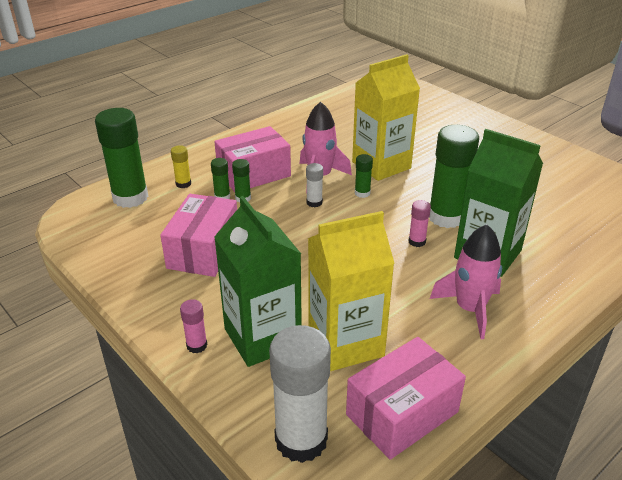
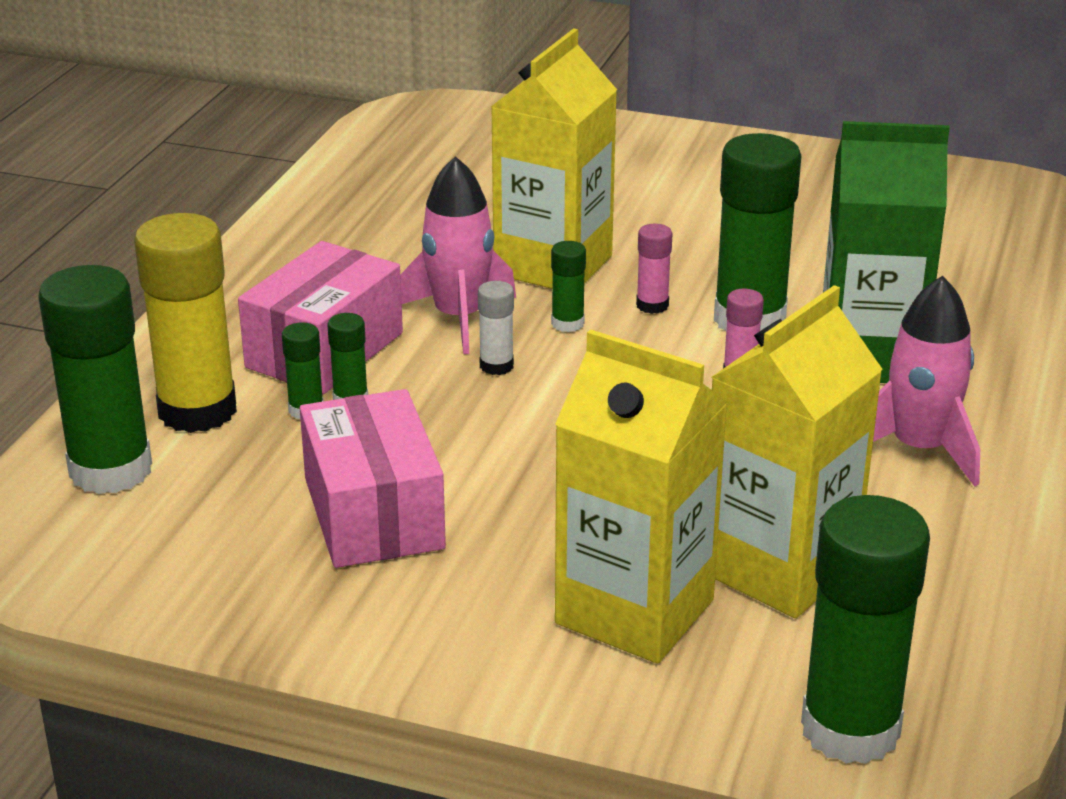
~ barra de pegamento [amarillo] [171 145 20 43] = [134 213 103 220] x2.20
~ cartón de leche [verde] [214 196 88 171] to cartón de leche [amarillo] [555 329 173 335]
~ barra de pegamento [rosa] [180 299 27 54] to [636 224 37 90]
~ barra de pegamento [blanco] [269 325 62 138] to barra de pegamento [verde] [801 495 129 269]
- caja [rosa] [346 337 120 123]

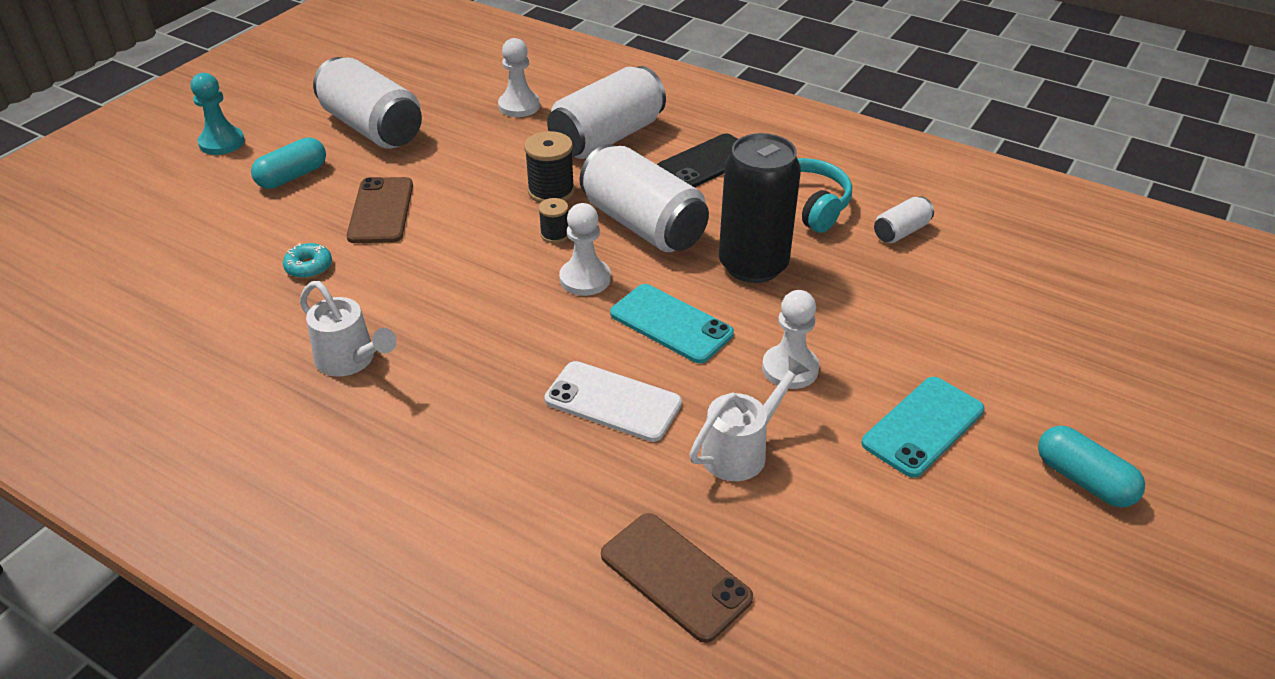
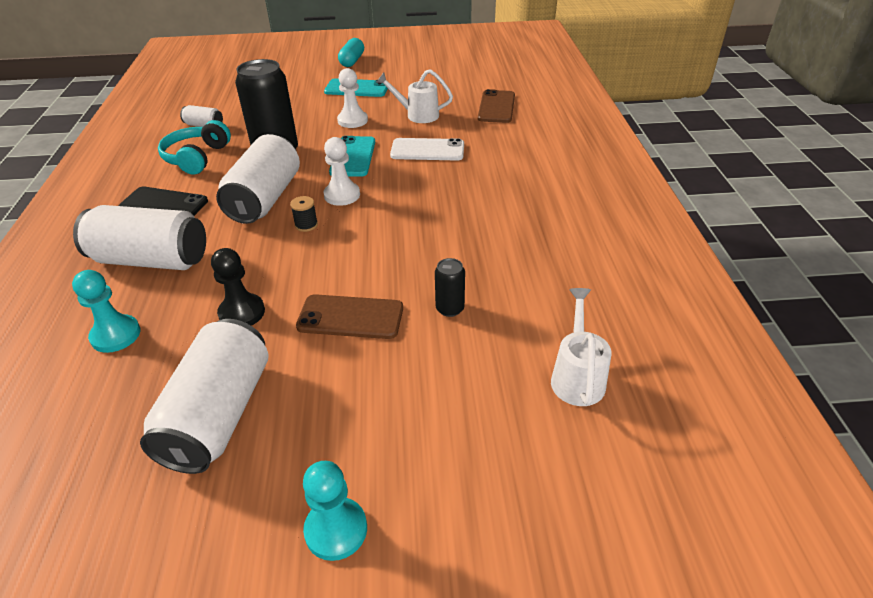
~ peón [blanco] [498 38 42 79] to peón [turquesa] [72 270 68 83]
- carrete [negro] [524 131 51 72]
- cápsula [turquesa] [251 137 75 52]
~ móvil [marrón] [347 177 66 66] = [296 294 107 45] 45 degrees clockwise
~ rosquilla [turquesa] [283 243 49 35] to lata [negro] [435 258 30 59]
~ regadera [blanco] [300 281 97 96] to [551 288 61 118]
~ móvil [blanco] [545 361 137 81] = [390 138 74 23] 75 degrees counterclockwise
+ peón [negro] [211 248 54 78]

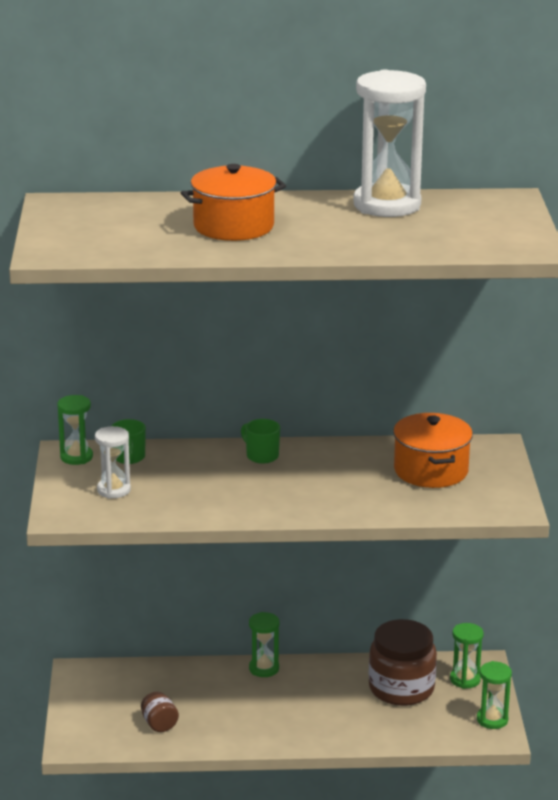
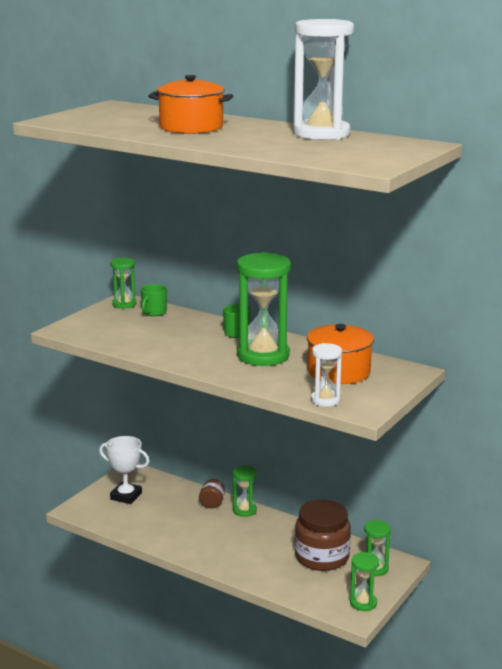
~ reloj de arena [blanco] [95 426 36 73] to [311 343 31 64]
~ tarro [marrón] [141 692 38 40] to [199 479 26 29]
+ reloj de arena [verde] [237 252 54 114]
+ trofeo [blanco] [99 436 51 68]

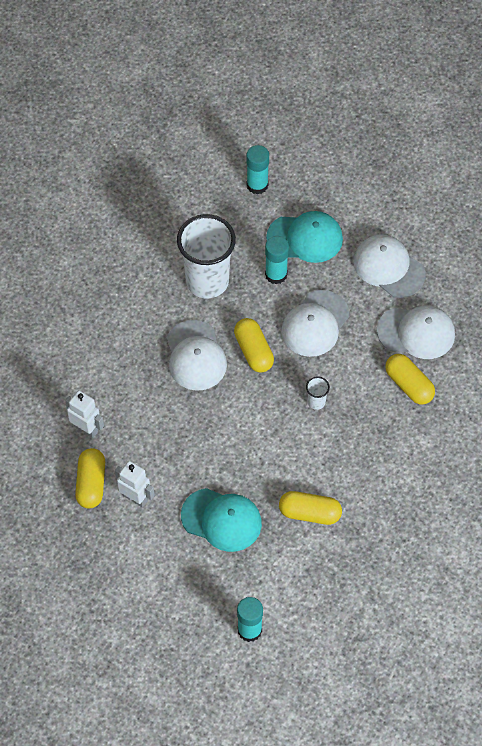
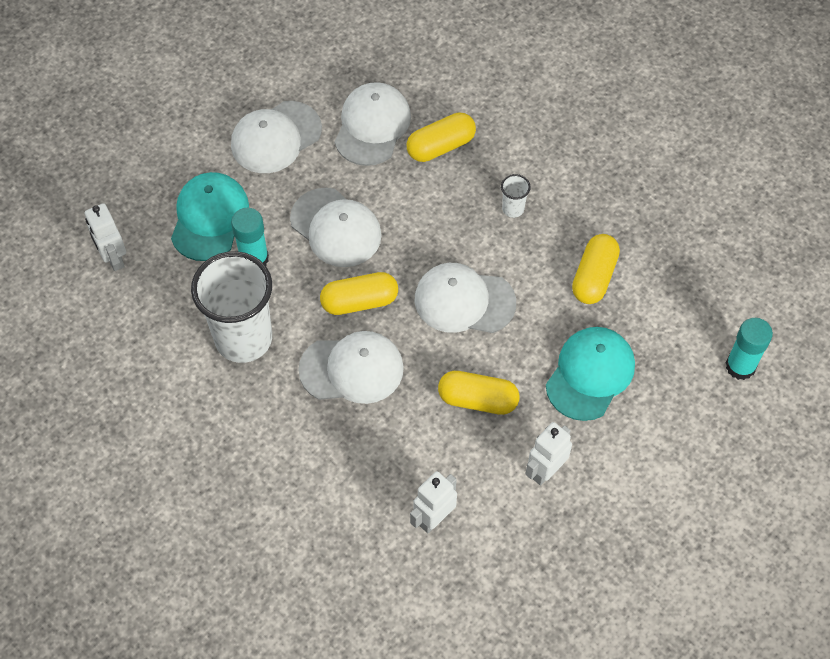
~ barra de pegamento [turquesa] [246 145 23 50] to robot [blanco] [85 203 41 68]
~ vaso [blanco] [306 377 24 33] to [501 174 30 44]
~ cápsula [amarillo] [75 448 30 61] to [438 371 81 44]
+ gorra [blanco] [415 263 101 70]

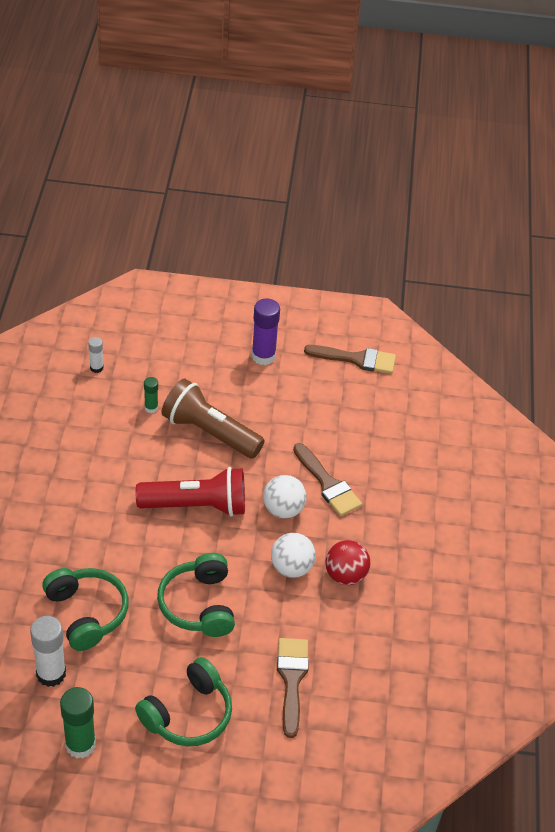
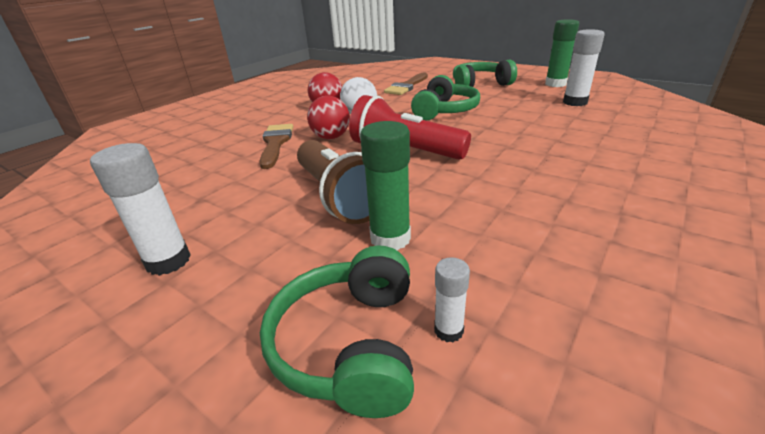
~ barra de pegamento [morado] [252 298 28 67] to barra de pegamento [blanco] [90 143 101 133]
- pincel [marrón] [304 345 92 29]
~ barra de pegamento [verde] [144 377 14 36] = [360 121 51 130] x1.85
~ pelota [blanco] [263 475 44 43] to pelota [rojo] [307 96 43 43]
~ auriculares [verde] [42 568 87 83] to [260 245 154 173]

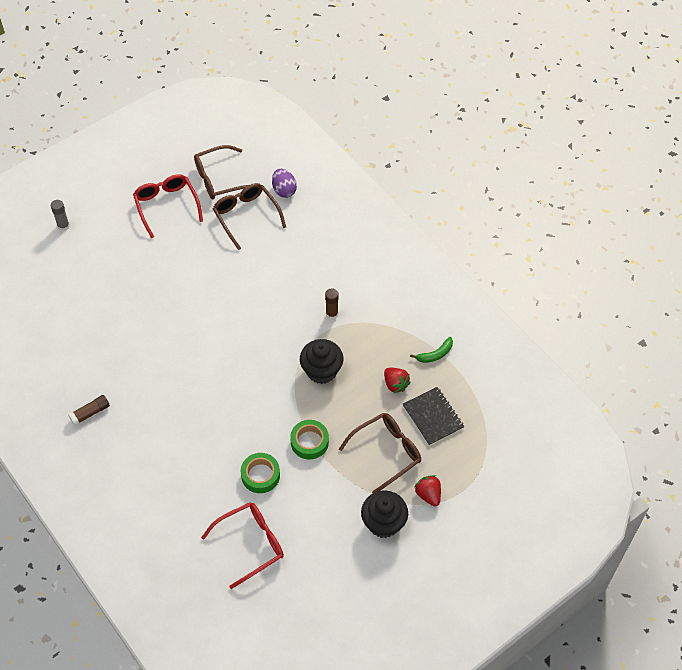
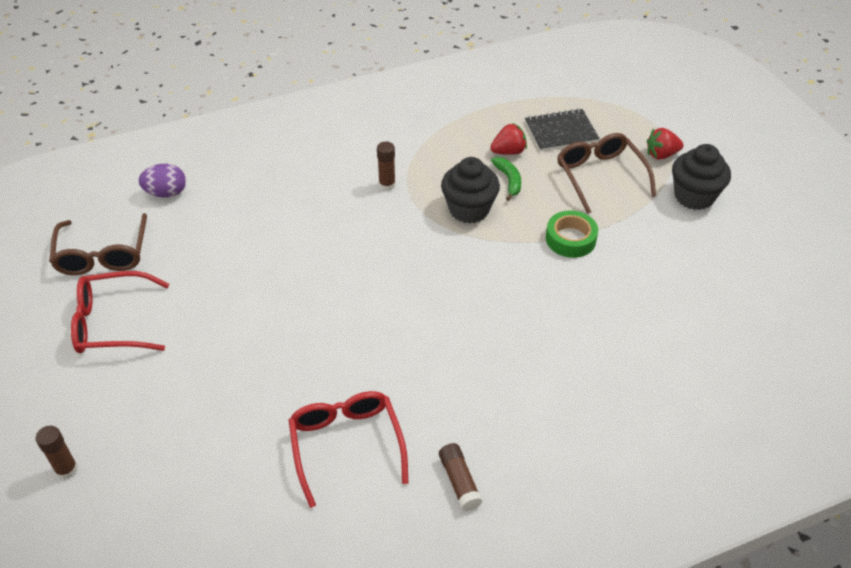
- gafas [marrón] [213 183 73 67]
~ barra de pegamento [gris] [51 200 19 31] to barra de pegamento [marrón] [35 426 43 54]
~ plátano [verde] [410 337 43 26] to [491 157 30 44]
- cinta adhesiva [verde] [241 453 39 40]
~ gafas [rojo] [201 502 83 87] to [288 391 121 117]

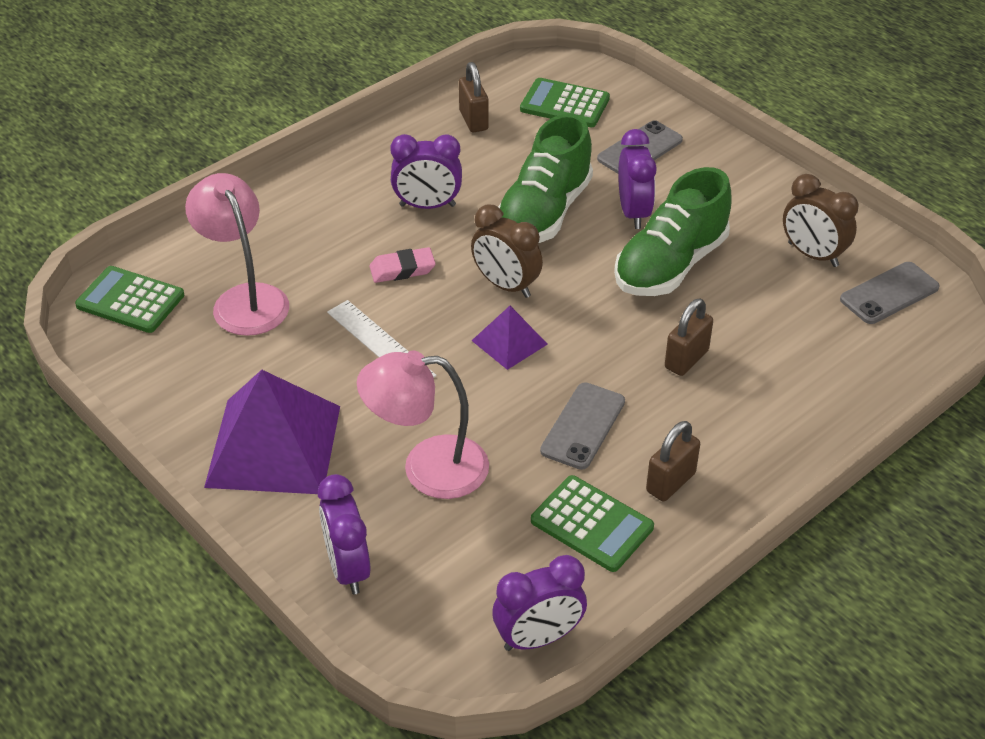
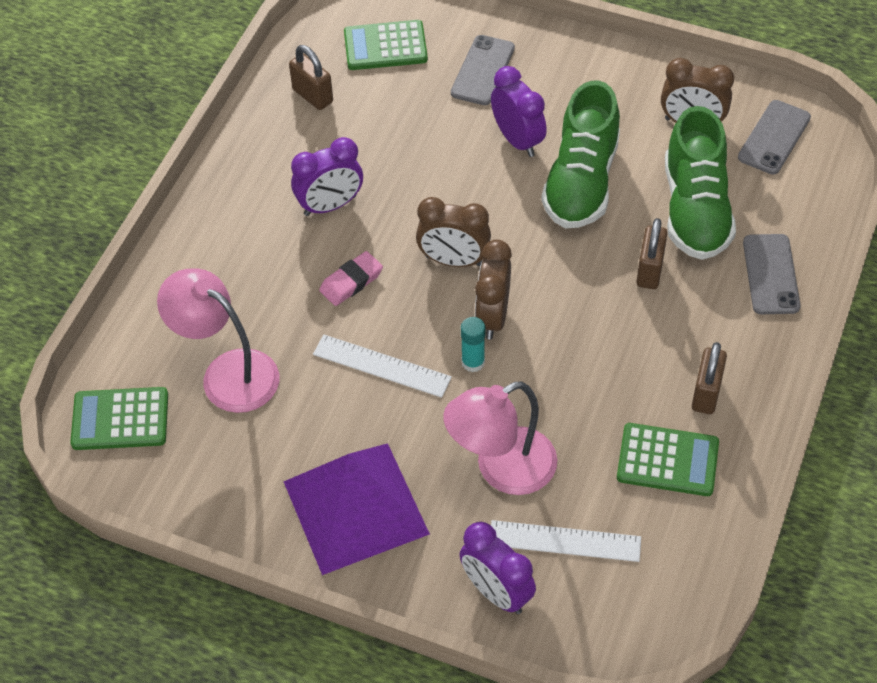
~ zapato [verde] [498 113 95 130] to [665 106 71 154]
~ pirámide [morado] [472 306 76 64] to despertador [marrón] [475 239 37 101]
~ móvil [gris] [540 382 85 88] to [743 234 58 80]
- despertador [morado] [492 555 95 96]
+ barra de pegamento [turquesa] [461 317 24 55]
+ regla [blanco] [491 520 150 42]

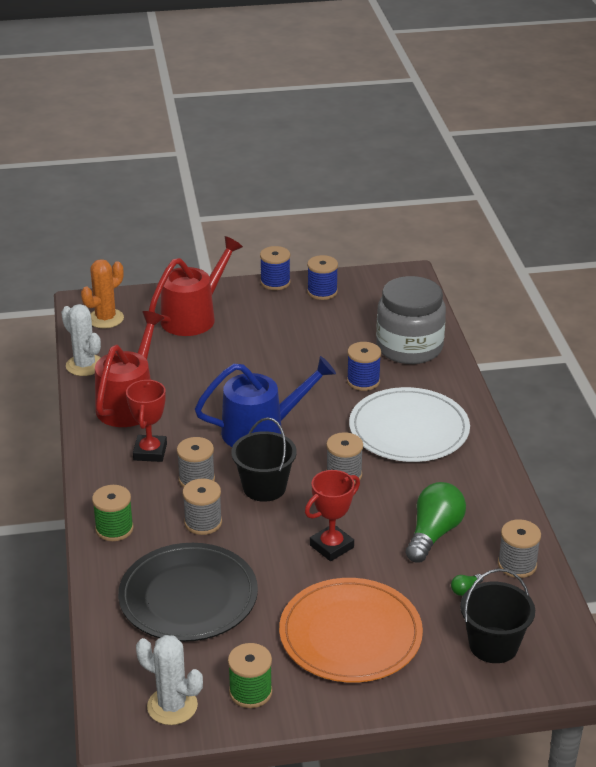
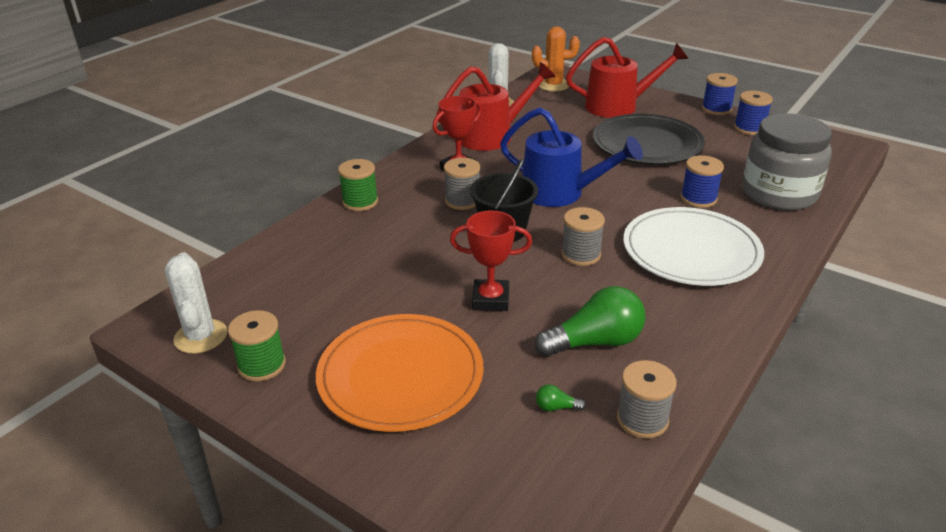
- carrete [gris] [183 478 39 57]
~ plato [negro] [118 543 140 99] to [593 114 112 51]
- balde [negro] [460 569 75 94]

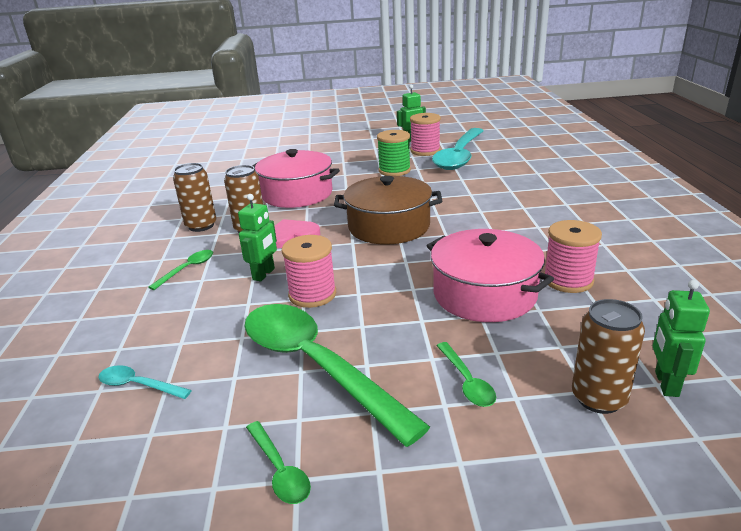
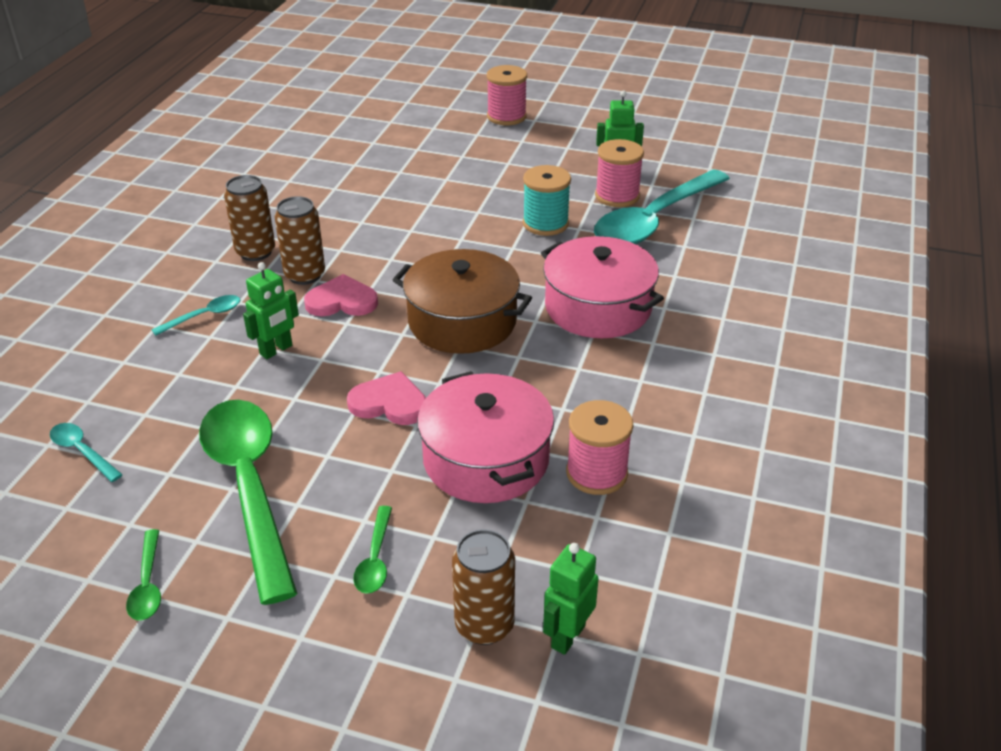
~ carrete [verde] [377 130 34 46] to carrete [turquesa] [523 165 48 71]
~ olla [rosa] [252 149 88 59] to [541 236 123 102]
~ carrete [rosa] [282 235 54 73] to [487 65 40 60]
~ cuchara [verde] [148 250 65 40] to cuchara [turquesa] [151 295 89 41]
+ corazón [rosa] [347 371 79 54]

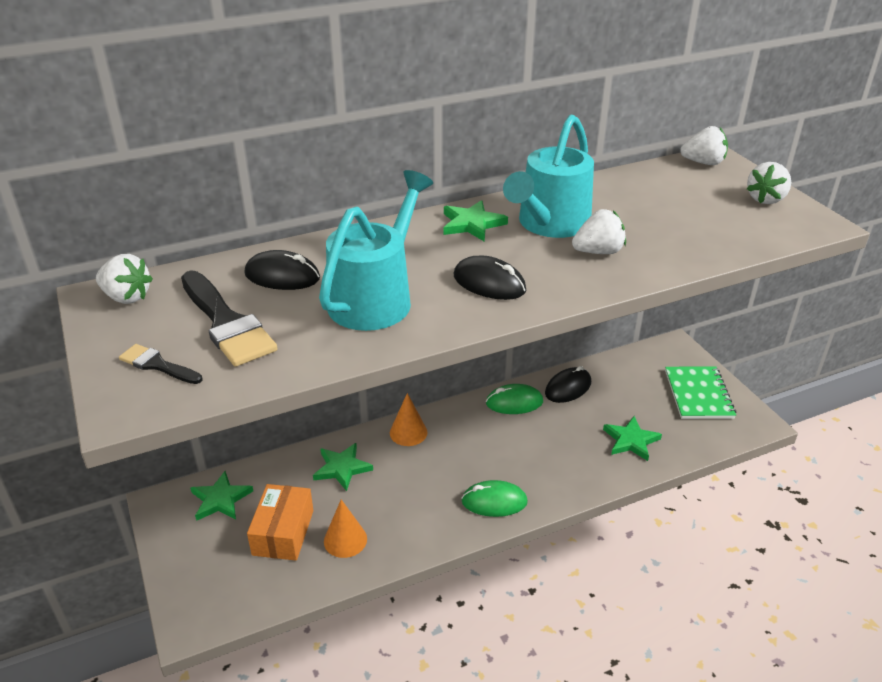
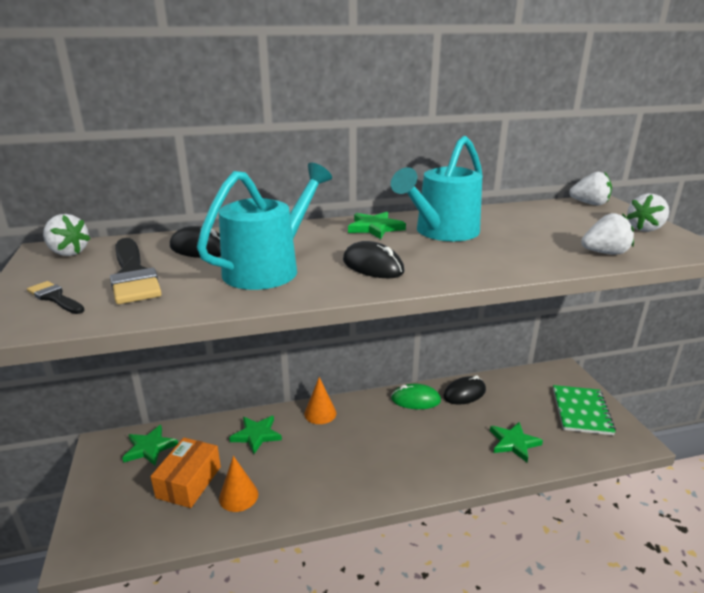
~ fresa [blanco] [572 209 54 45] to [581 213 53 42]
- ratón [verde] [461 480 67 37]

